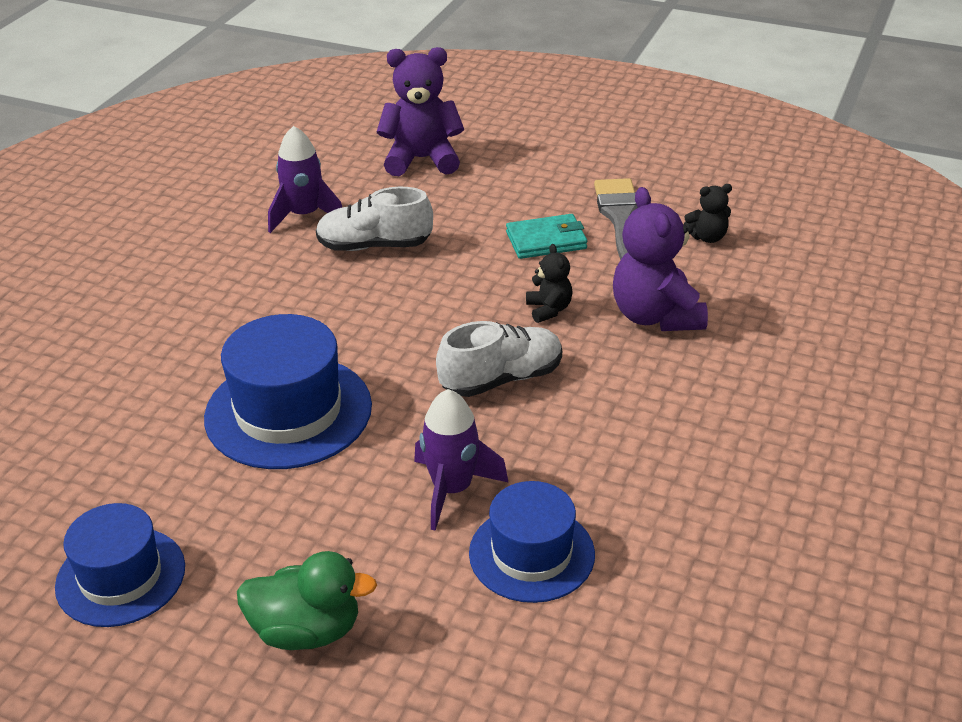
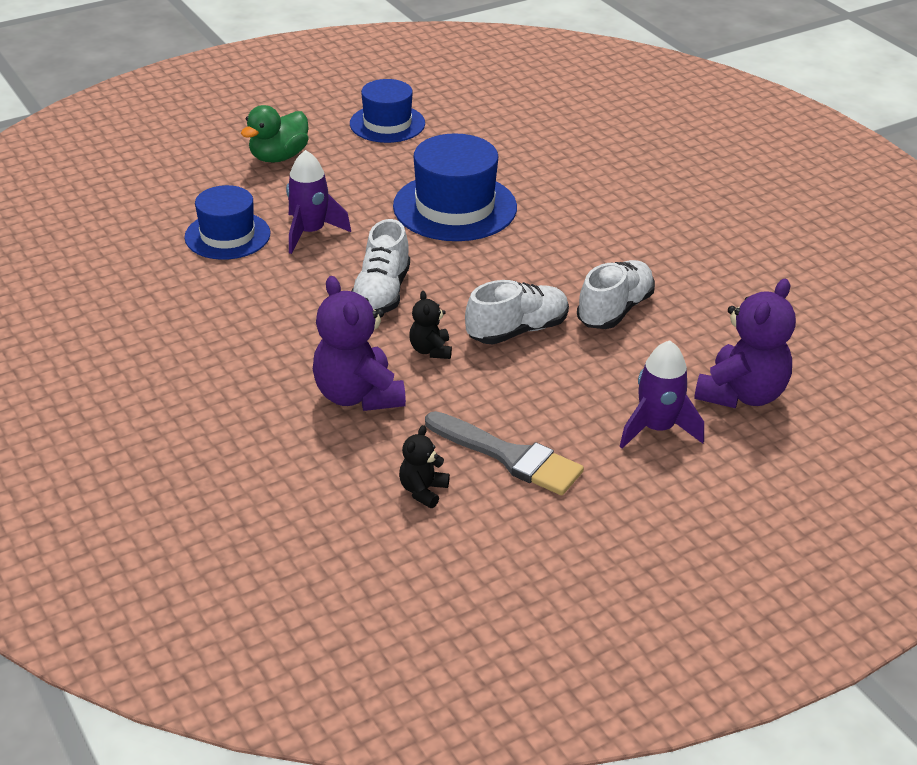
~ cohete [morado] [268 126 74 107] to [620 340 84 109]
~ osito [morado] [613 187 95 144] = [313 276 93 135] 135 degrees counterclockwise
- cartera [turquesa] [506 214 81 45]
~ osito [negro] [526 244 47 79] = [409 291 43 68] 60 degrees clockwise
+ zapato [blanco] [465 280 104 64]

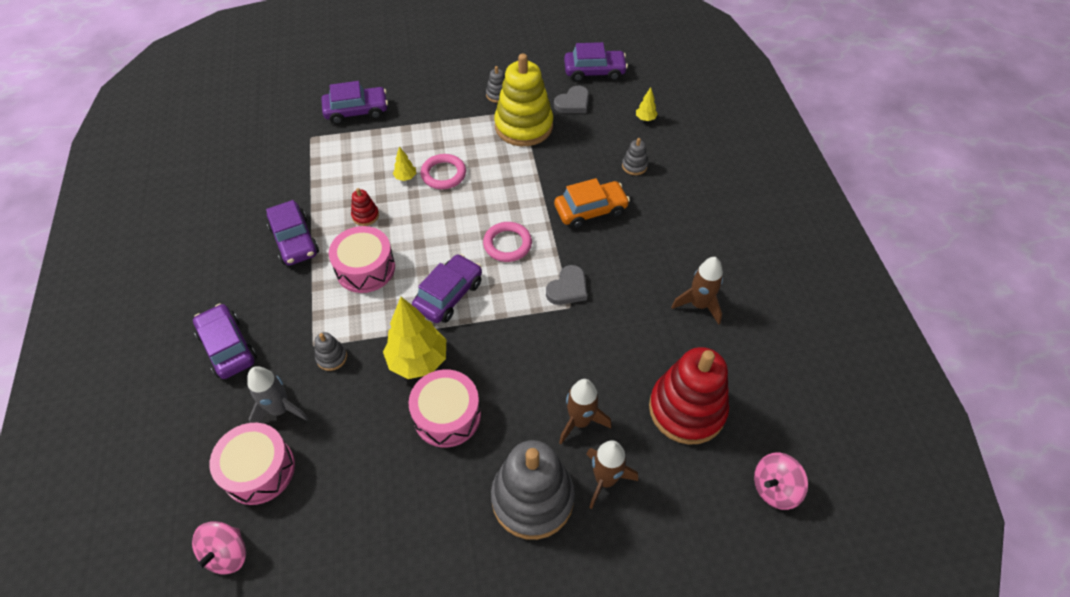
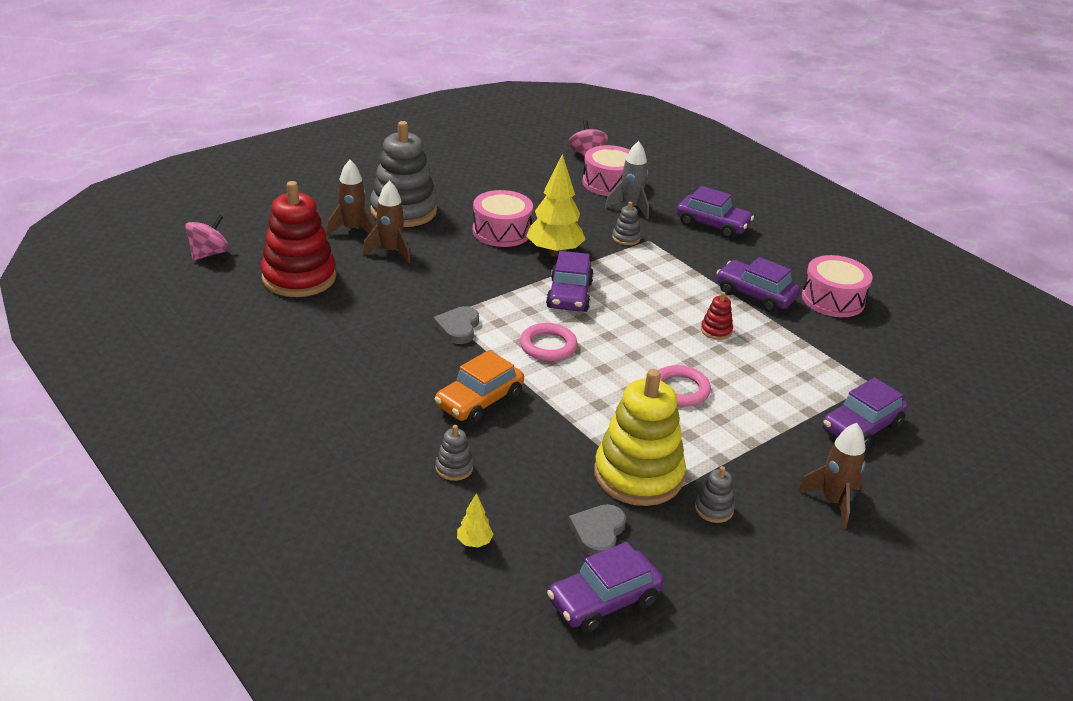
- árbol [amarillo] [393 147 23 34]
~ tambor [rosa] [329 226 66 67] to [802 255 70 62]
~ cohete [marrón] [671 257 52 68] to [797 423 68 106]

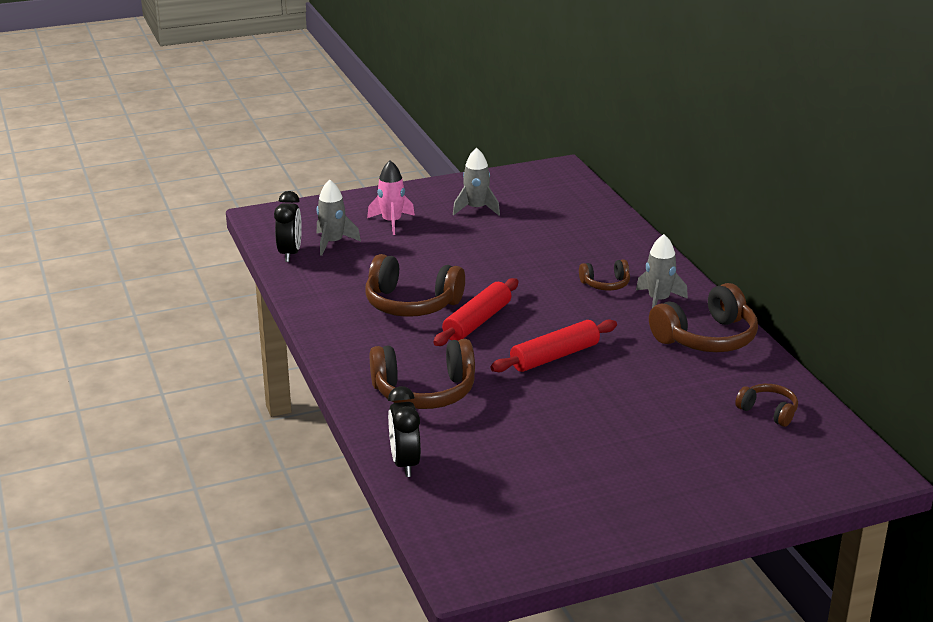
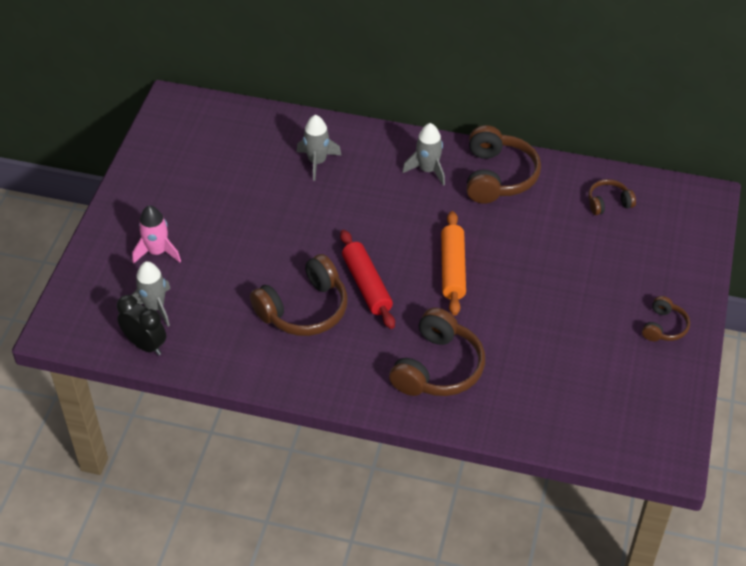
~ cohete [gris] [453 148 47 67] to [297 115 45 66]
~ auriculares [marrón] [579 259 51 32] to [642 296 48 45]
~ rodillo [rojo] [490 320 127 52] to rodillo [naranja] [441 211 25 105]
- despertador [negro] [388 386 33 91]

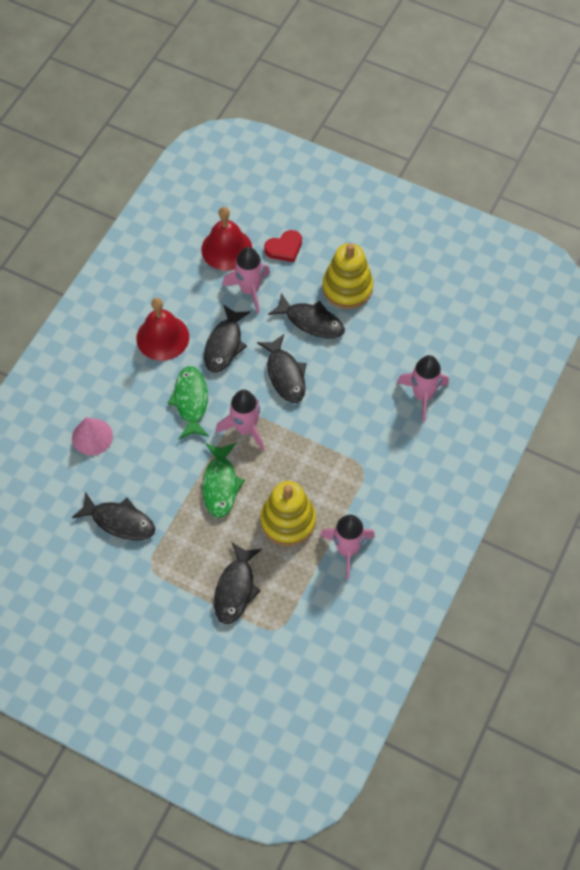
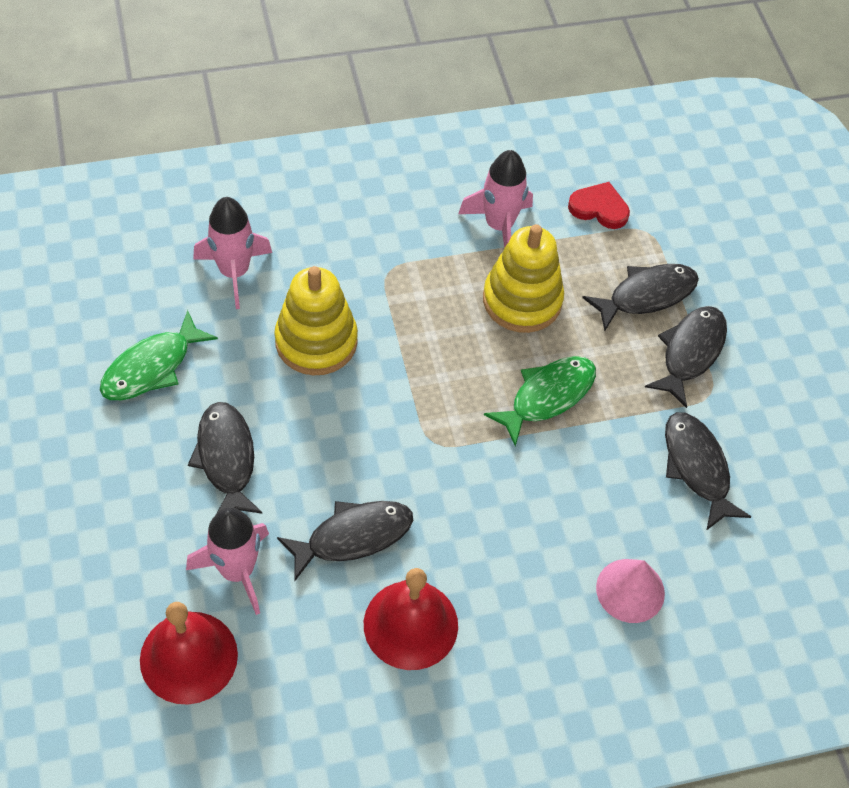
~ corazón [rojo] [264 230 38 32] to [568 182 62 47]
~ juguete apilable [amarillo] [322 243 51 66] to [274 266 84 109]
~ pez [negro] [257 334 49 69] to [645 306 82 102]
~ pez [verde] [167 366 42 73] to [100 310 118 90]
- cohete [rosa] [216 390 48 61]

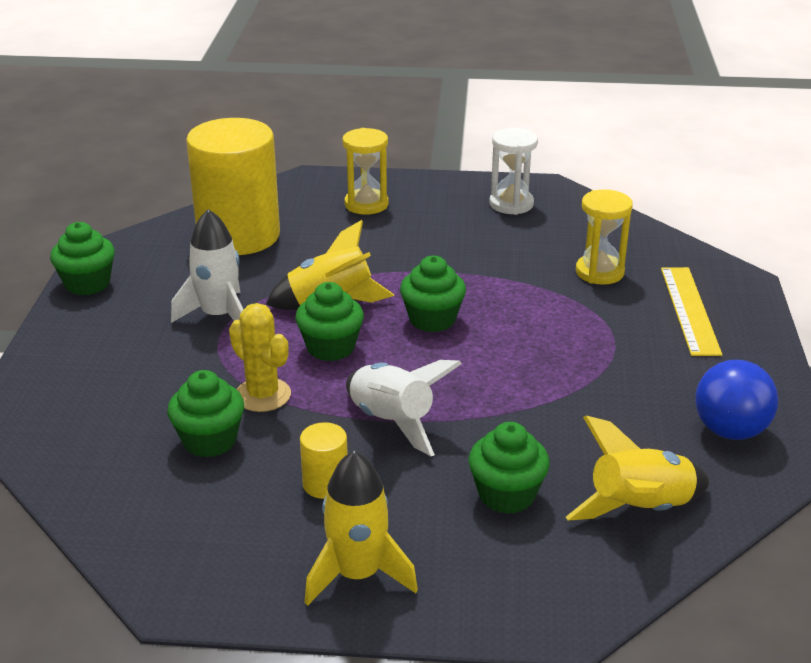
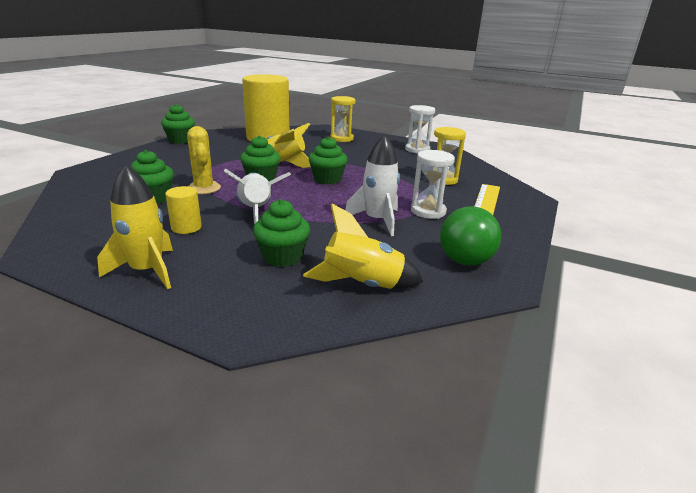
~ cohete [blanco] [171 209 72 114] to [345 135 55 101]
~ pelota [azul] [695 360 83 80] to pelota [verde] [440 206 61 60]
+ reloj de arena [blanco] [411 150 44 69]

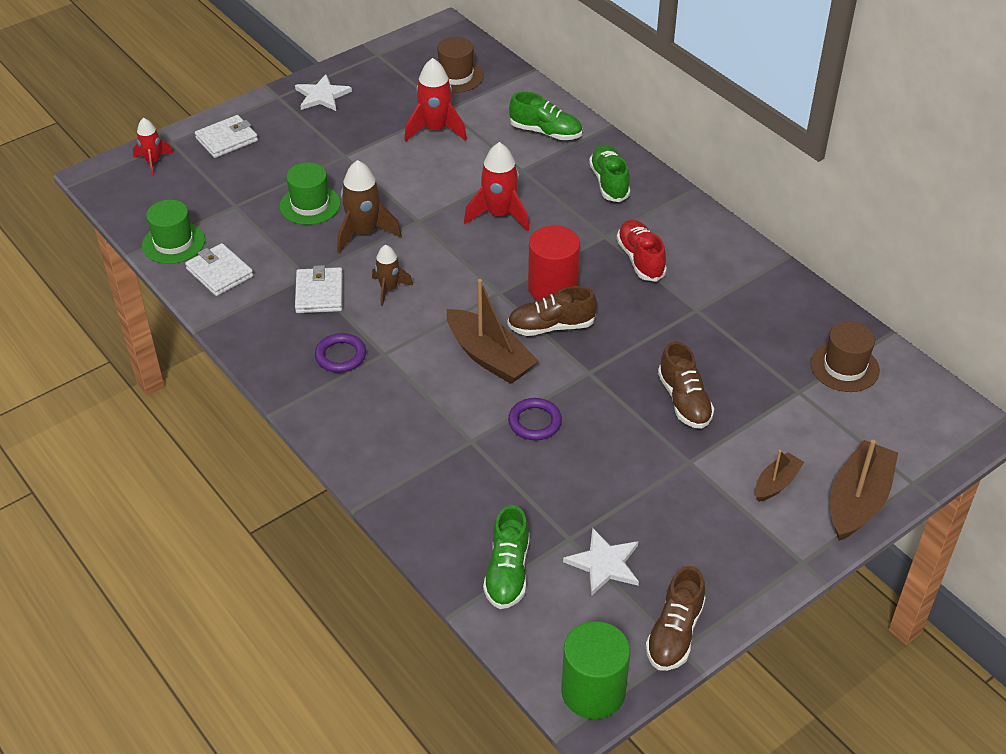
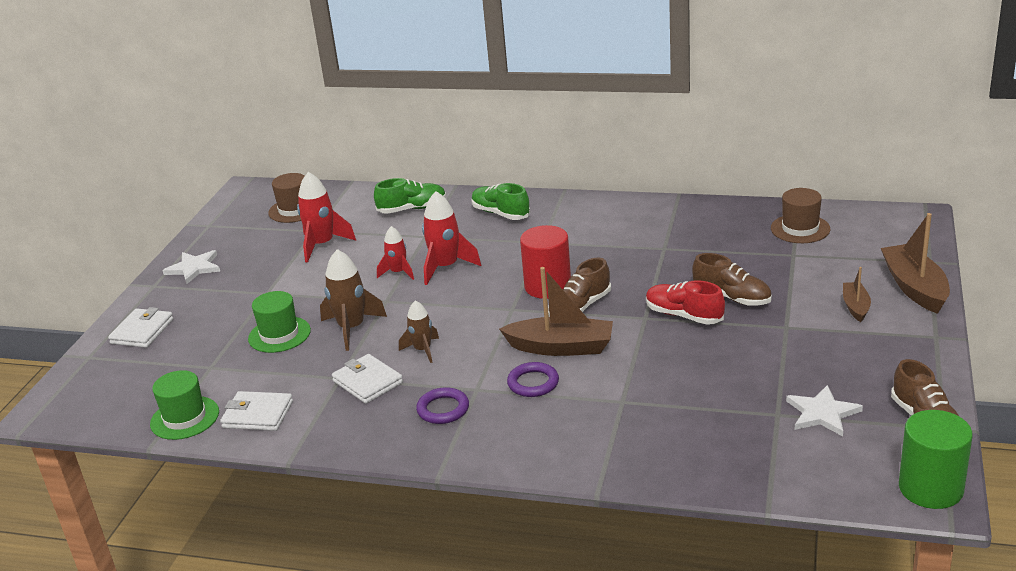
~ cohete [rojo] [133 118 40 58] to [377 226 37 54]
~ zapato [rojo] [616 220 51 62] to [646 280 79 45]
~ anillo [morado] [508 398 54 42] to [507 362 52 35]
- zapato [verde] [483 505 46 104]

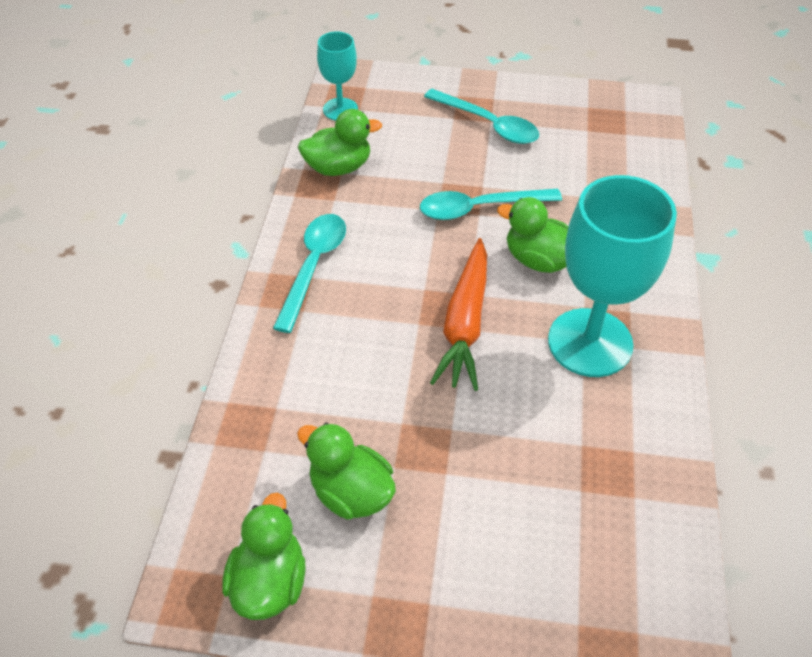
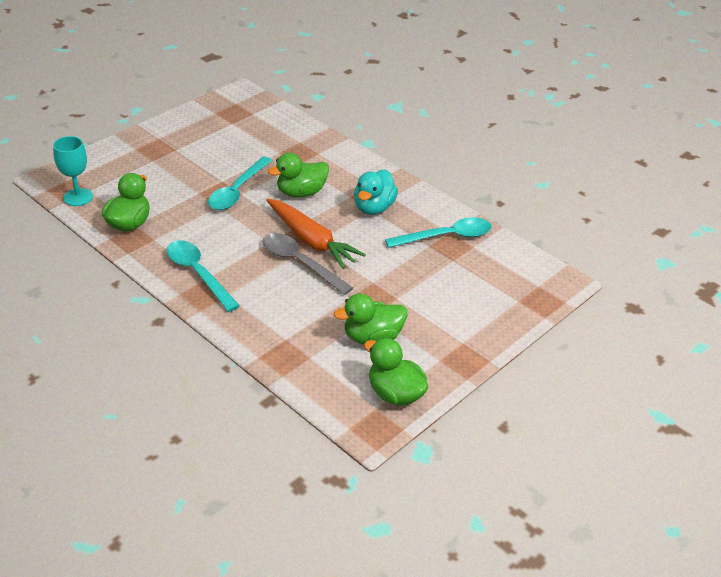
~ cuchara [turquesa] [424 89 115 55] to [385 217 107 31]
~ copa [turquesa] [548 175 129 202] to pato [turquesa] [354 169 44 46]
+ cuchara [gris] [263 233 90 62]

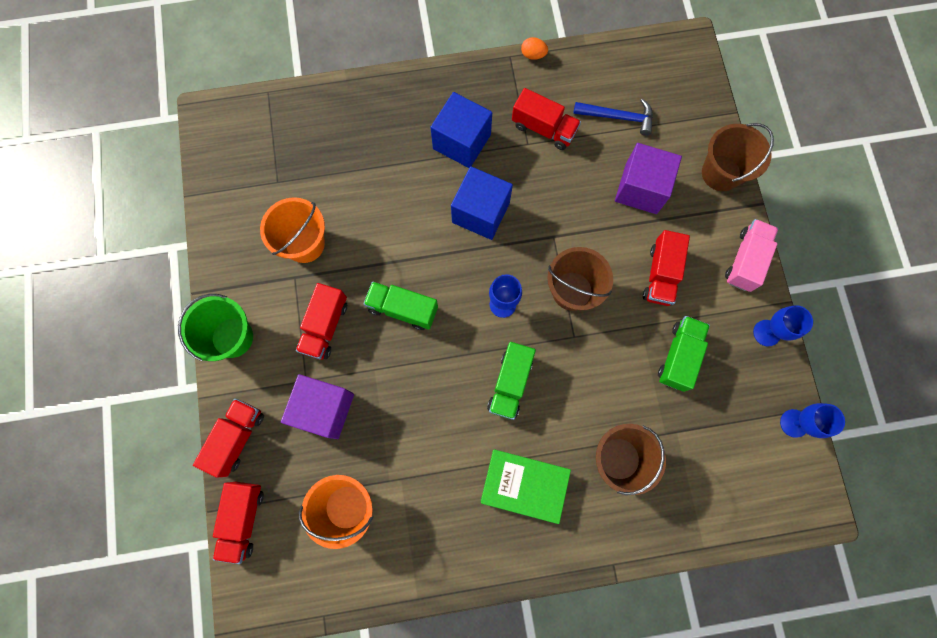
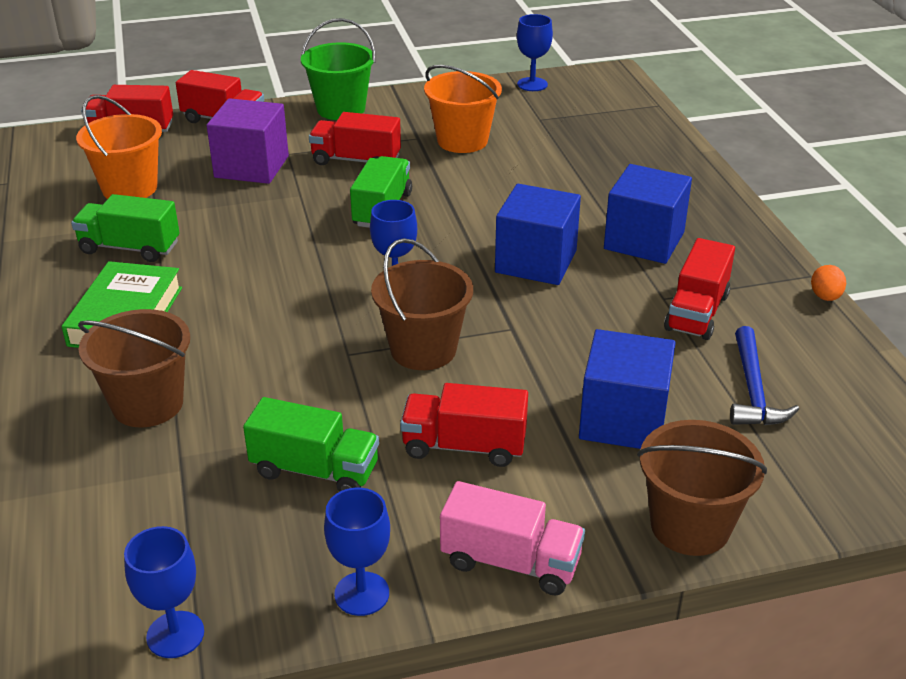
~ cubo [morado] [615 143 67 71] to cubo [azul] [579 329 97 120]
~ camión [verde] [487 342 49 78] to [71 194 109 68]
+ copa [azul] [517 14 36 77]

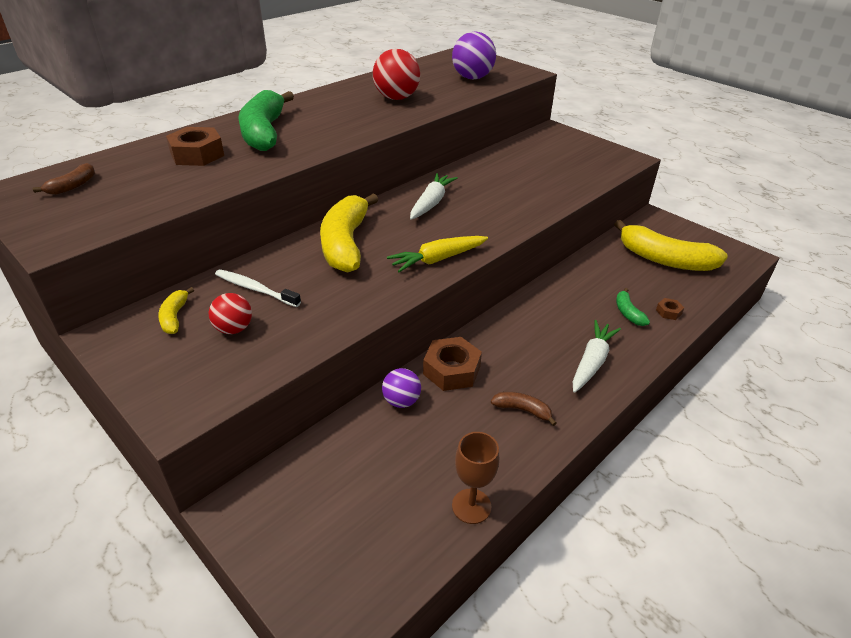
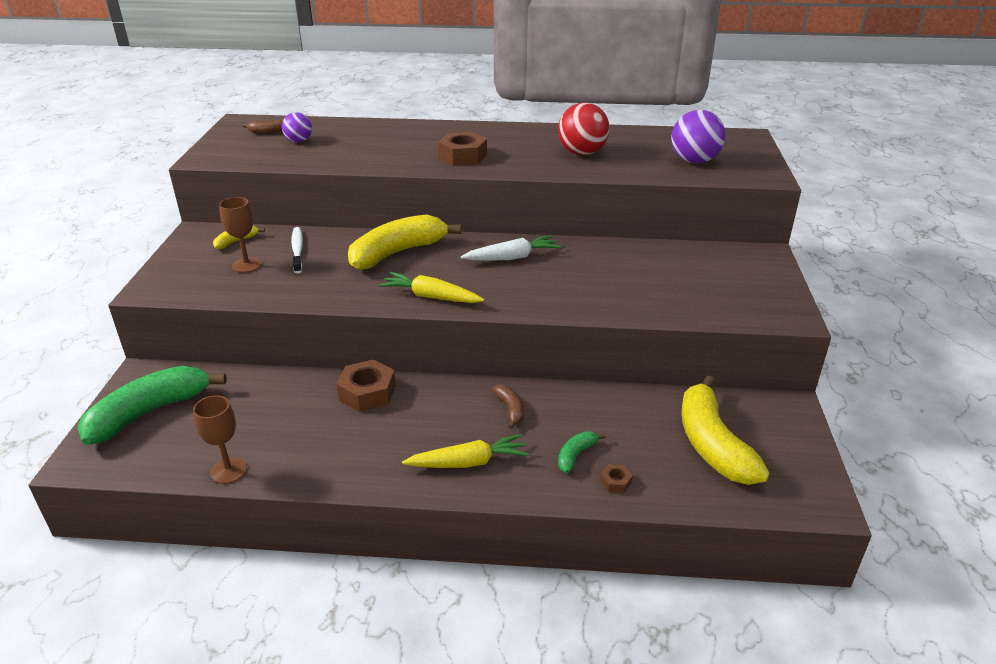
~ plátano [verde] [239 90 55 61] to [77 366 150 79]
~ tuerca [marrón] [166 127 58 39] to [438 132 49 34]
~ pelota [rojo] [209 293 43 41] to copa [marrón] [219 197 43 76]
~ zanahoria [blanco] [573 320 48 73] to zanahoria [amarillo] [402 434 127 34]
~ pelota [morado] [382 368 39 40] to [282 112 30 31]
~ plátano [marrón] [491 392 66 34] to [492 385 32 44]

